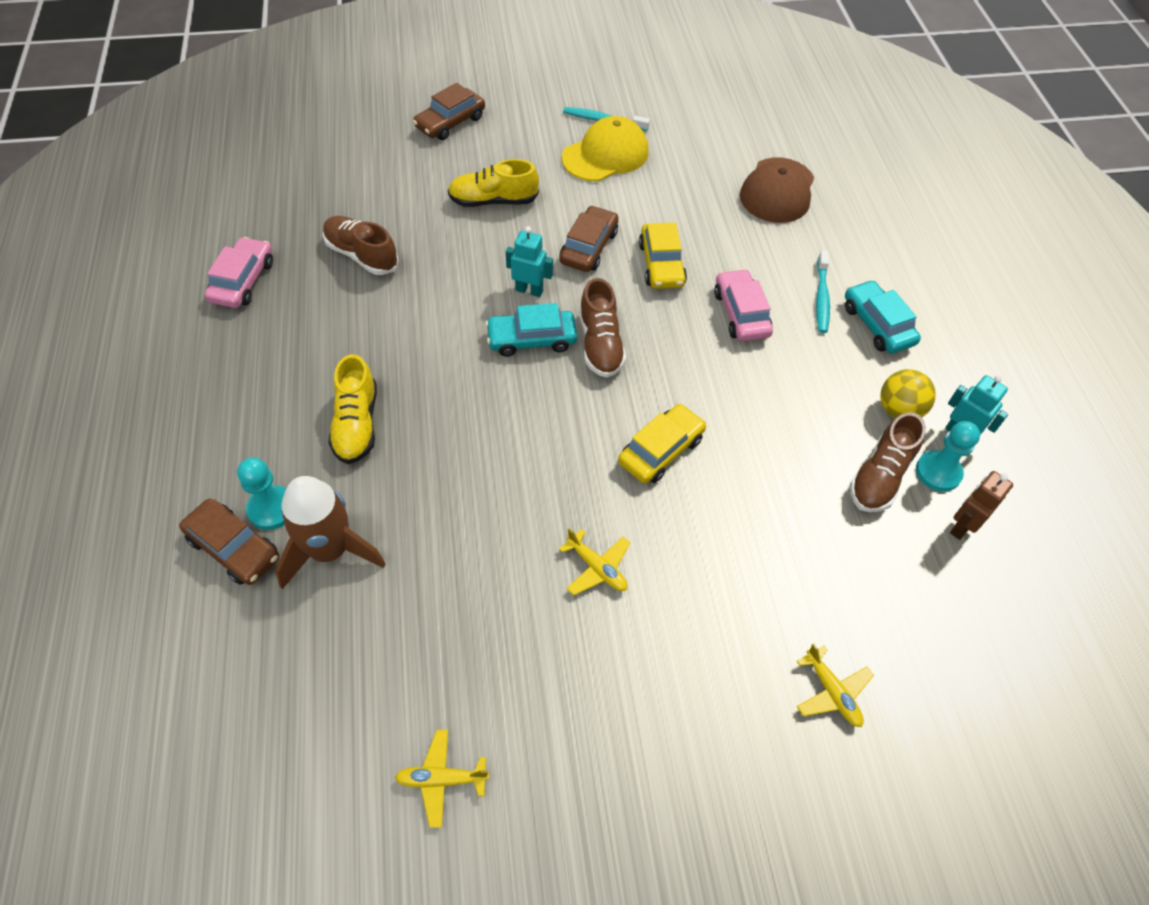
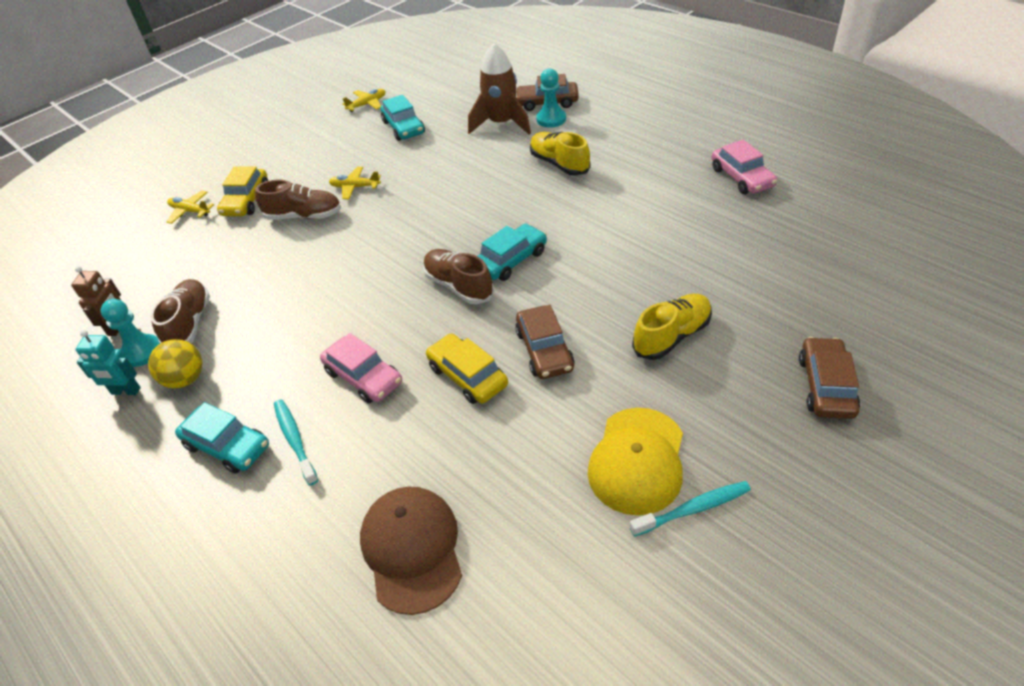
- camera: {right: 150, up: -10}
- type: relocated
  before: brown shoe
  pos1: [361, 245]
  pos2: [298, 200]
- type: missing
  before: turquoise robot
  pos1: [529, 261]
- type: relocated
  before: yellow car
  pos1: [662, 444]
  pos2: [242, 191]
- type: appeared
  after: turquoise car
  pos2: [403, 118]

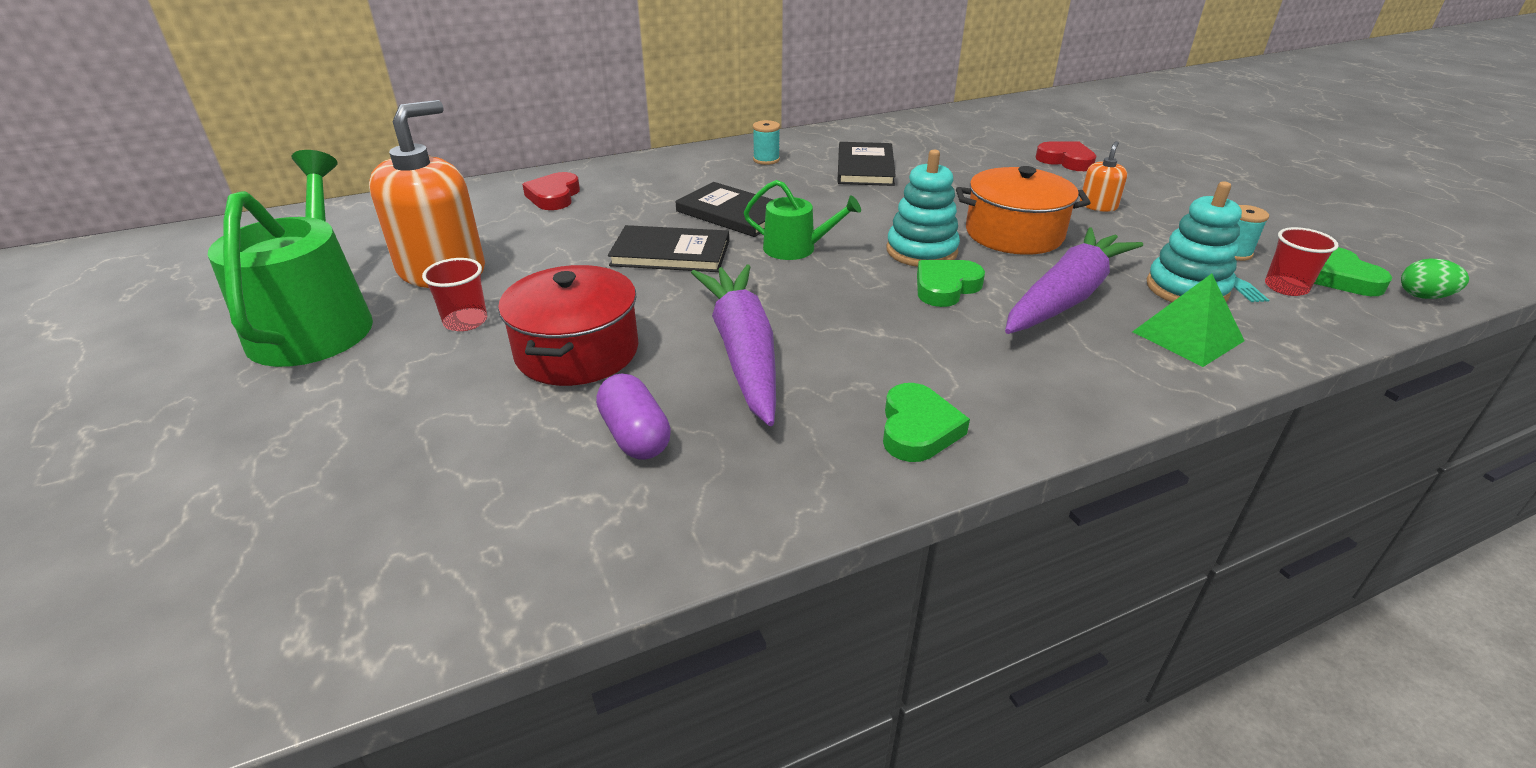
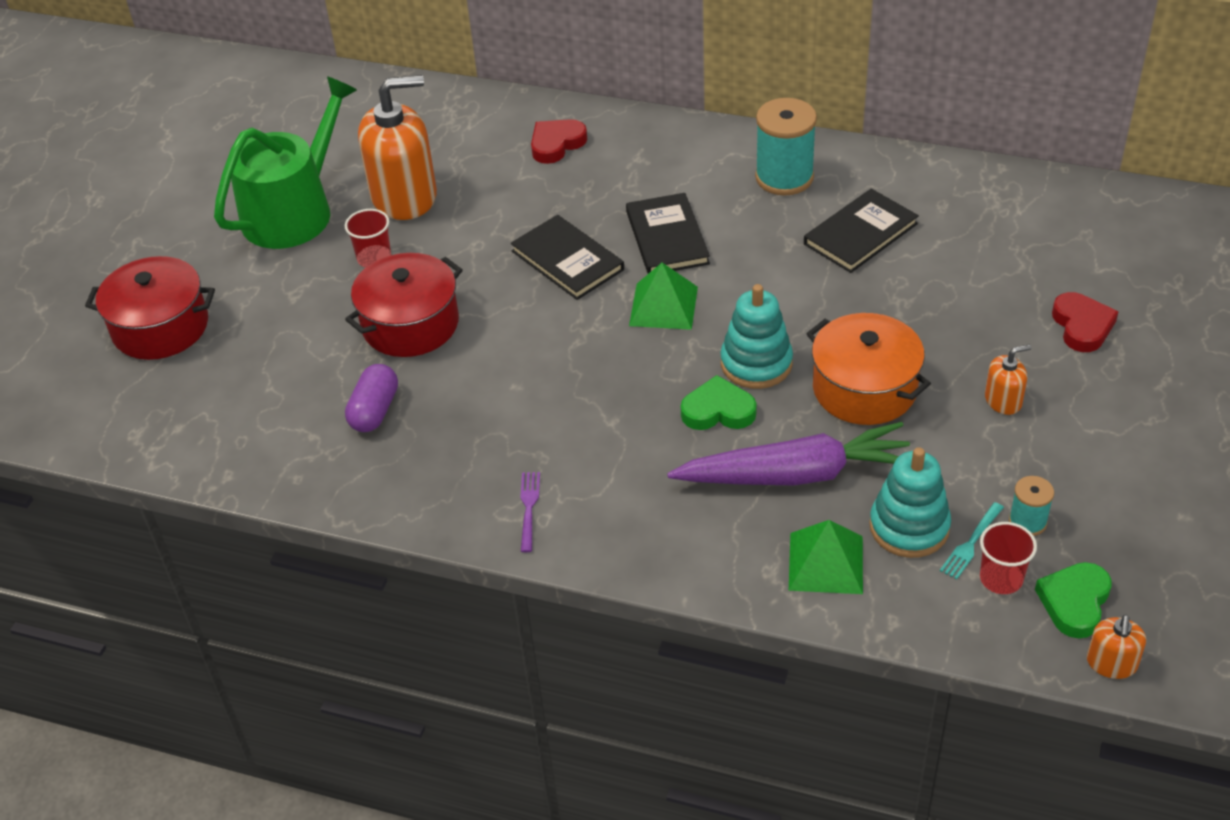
- camera: {right: 45, up: 10}
- type: missing
  before: purple carrot
  pos1: [733, 345]
- type: exchanged
  before: green watering can
  after: green pyramid
  pos1: [802, 220]
  pos2: [663, 296]
- type: size
  before: turquoise spool
  pos1: [766, 142]
  pos2: [786, 147]
  scale: 1.92
- type: exchanged
  before: green heart
  after: purple fork
  pos1: [926, 422]
  pos2: [530, 512]
- type: exchanged
  before: green egg
  after: orange soap dispenser
  pos1: [1435, 279]
  pos2: [1116, 647]
- type: appeared
  after: red pot
  pos2: [150, 308]

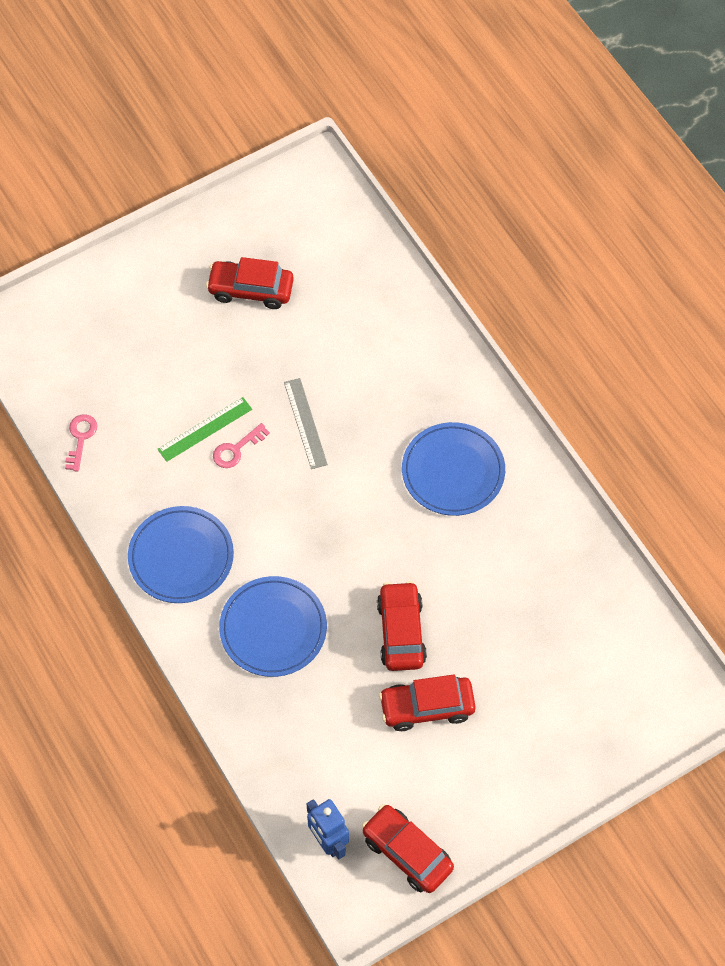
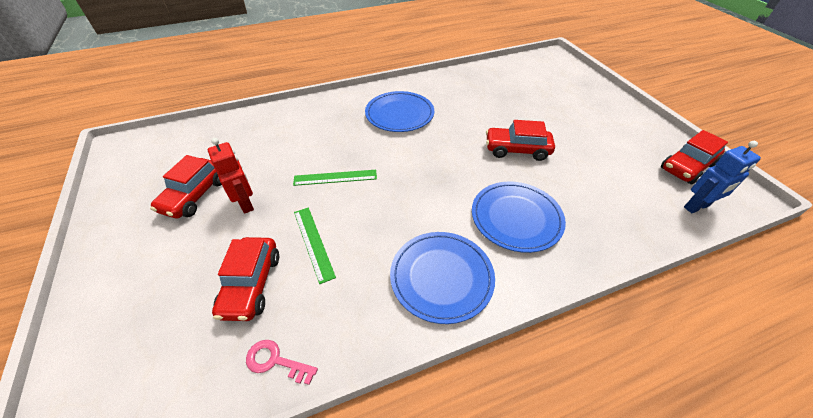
- camera: {right: -80, up: -15}
- type: missing
  before: pink key
  pos1: [241, 445]
- type: colour
  before: grey ruler
  after: green ruler
  pos1: [306, 423]
  pos2: [335, 178]
- type: relocated
  before: red car
  pos1: [427, 703]
  pos2: [245, 279]
- type: appeared
  after: red robot
  pos2: [231, 176]

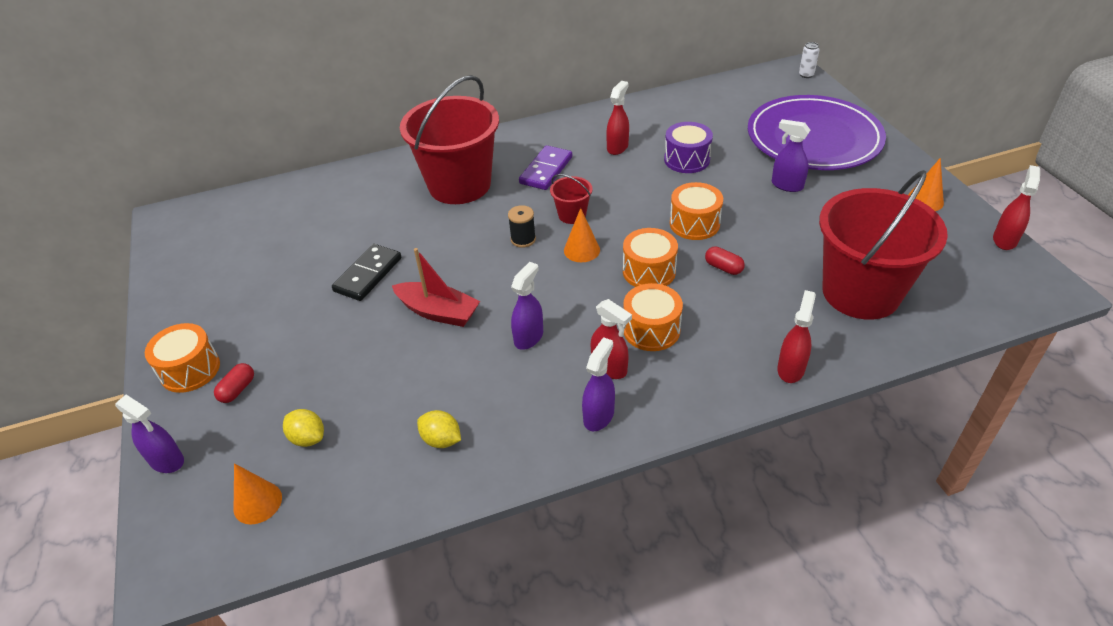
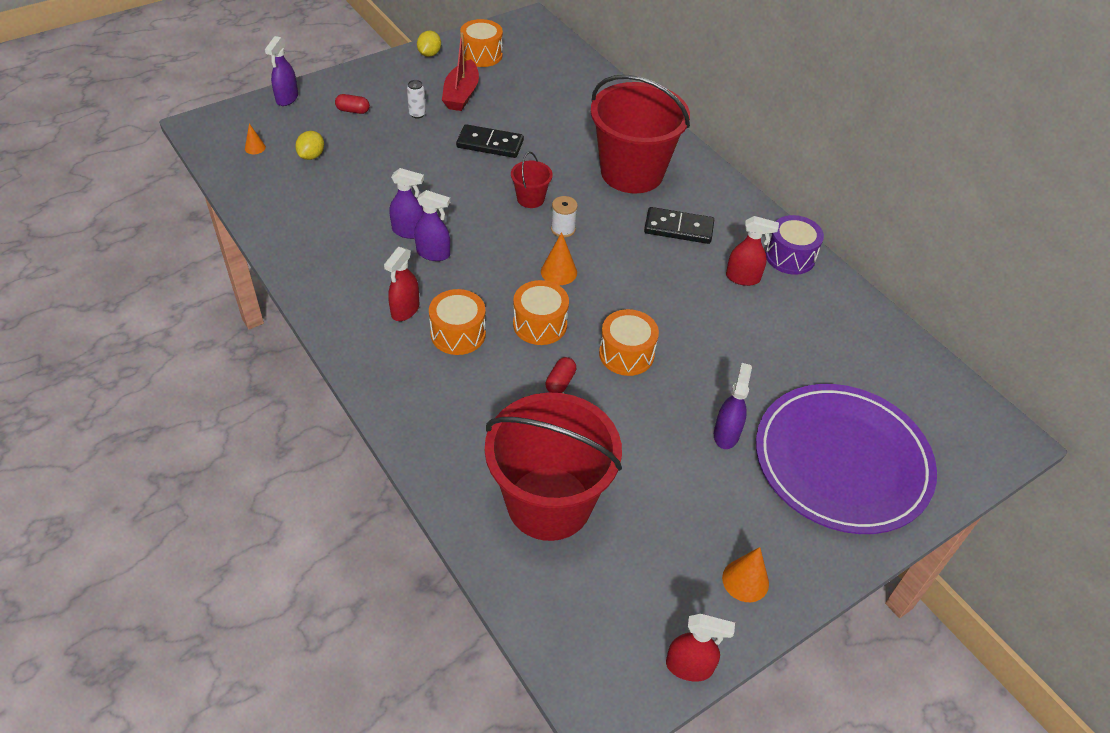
- camera: {right: 70, up: 5}
- type: relocated
  before: orange drum
  pos1: [182, 358]
  pos2: [481, 43]
- type: size
  before: orange cone
  pos1: [258, 494]
  pos2: [255, 138]
  scale: 0.62
- type: relocated
  before: red boat
  pos1: [436, 287]
  pos2: [460, 71]
- type: relocated
  before: yellow lemon
  pos1: [439, 429]
  pos2: [429, 44]
- type: colour
  before: black spool
  after: white spool
  pos1: [522, 226]
  pos2: [564, 217]
- type: colour
  before: purple domino
  after: black domino
  pos1: [545, 167]
  pos2: [679, 225]
- type: relocated
  before: red bucket
  pos1: [571, 199]
  pos2: [532, 180]
- type: relocated
  before: purple spray bottle
  pos1: [598, 384]
  pos2: [406, 203]
- type: relocated
  before: purple drum
  pos1: [688, 147]
  pos2: [794, 245]
- type: missing
  before: red spray bottle
  pos1: [796, 336]
- type: relocated
  before: white can
  pos1: [809, 60]
  pos2: [416, 99]

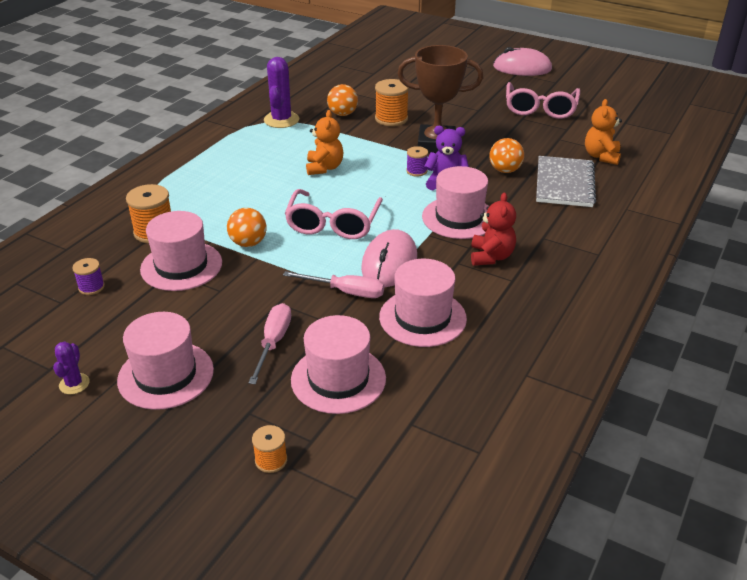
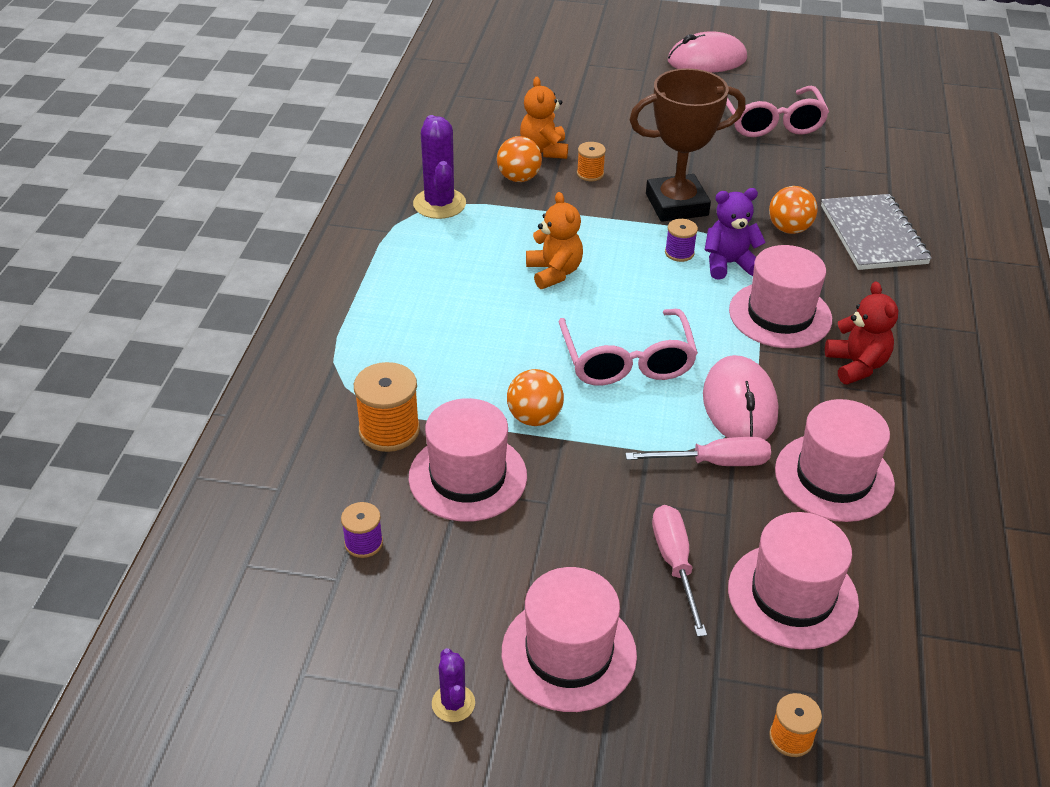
- camera: {right: -20, up: 5}
- type: size
  before: orange spool
  pos1: [392, 102]
  pos2: [591, 161]
  scale: 0.58
- type: relocated
  before: orange teddy bear
  pos1: [603, 132]
  pos2: [544, 118]

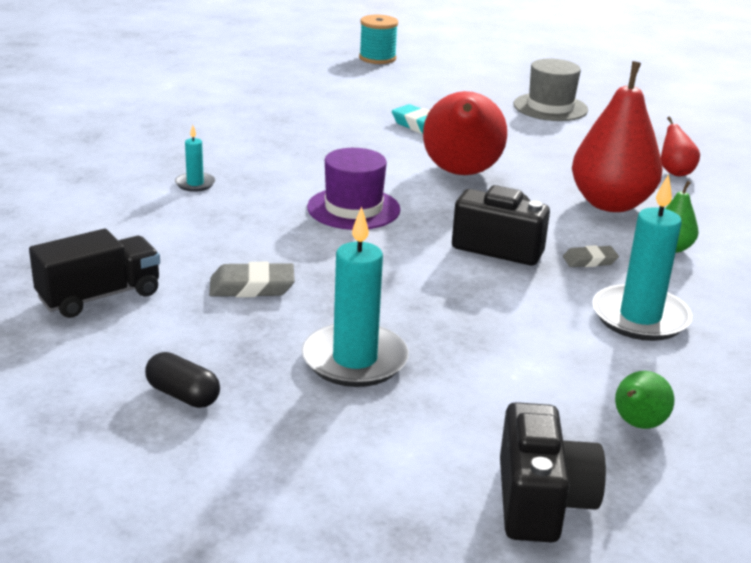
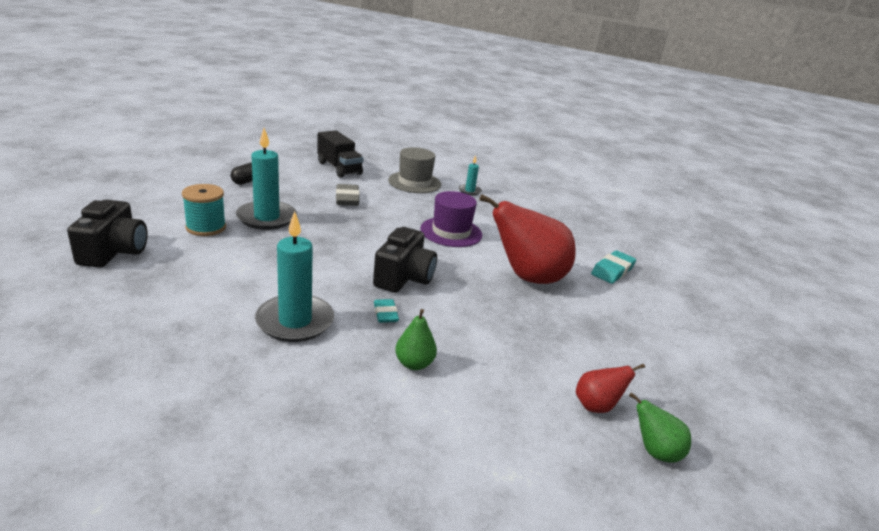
- camera: {right: 85, up: 0}
- type: relocated
  before: turquoise spool
  pos1: [378, 39]
  pos2: [204, 210]
- type: spun
  before: black camera
  pos1: [553, 472]
  pos2: [107, 233]
  turn: -90
- type: relocated
  before: grey hat
  pos1: [550, 90]
  pos2: [414, 170]
- type: colour
  before: grey eraser
  after: turquoise eraser
  pos1: [591, 256]
  pos2: [386, 311]
- type: missing
  before: red pear
  pos1: [617, 136]
- type: relocated
  before: green pear
  pos1: [645, 400]
  pos2: [660, 427]

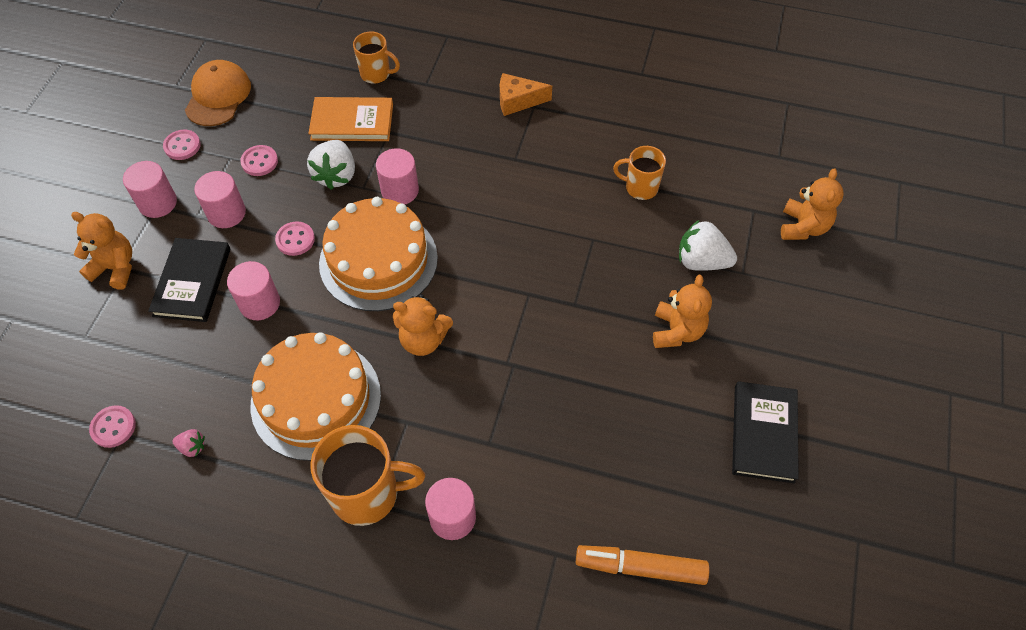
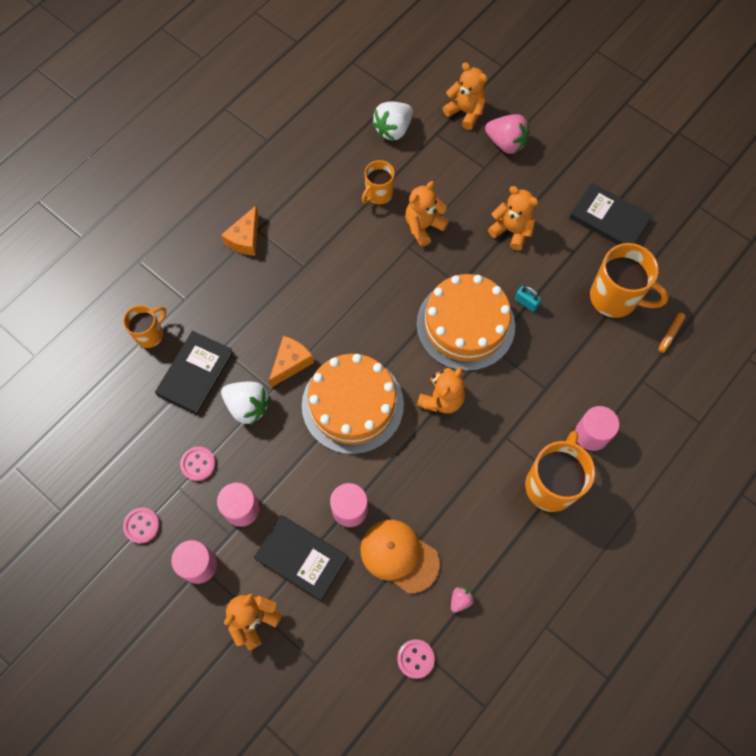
- camera: {right: -65, up: 10}
- type: relocated
  before: orange cap
  pos1: [218, 93]
  pos2: [400, 556]
- type: relocated
  before: orange cake
  pos1: [316, 396]
  pos2: [465, 322]
- type: missing
  before: pink button
  pos1: [295, 238]
- type: colour
  before: orange book
  after: black book
  pos1: [350, 119]
  pos2: [194, 372]
- type: exchanged
  before: pink cylinder
  after: orange cheese
  pos1: [397, 176]
  pos2: [291, 362]
- type: size
  before: orange marker
  pos1: [642, 565]
  pos2: [672, 333]
  scale: 0.52
- type: relocated
  before: white strawberry
  pos1: [708, 245]
  pos2: [392, 121]
- type: appeared
  after: orange teddy bear
  pos2: [427, 214]
- type: appeared
  after: pink strawberry
  pos2: [507, 134]
- type: appeared
  after: turquoise padlock
  pos2: [528, 299]
- type: appeared
  after: orange mug
  pos2: [629, 280]

